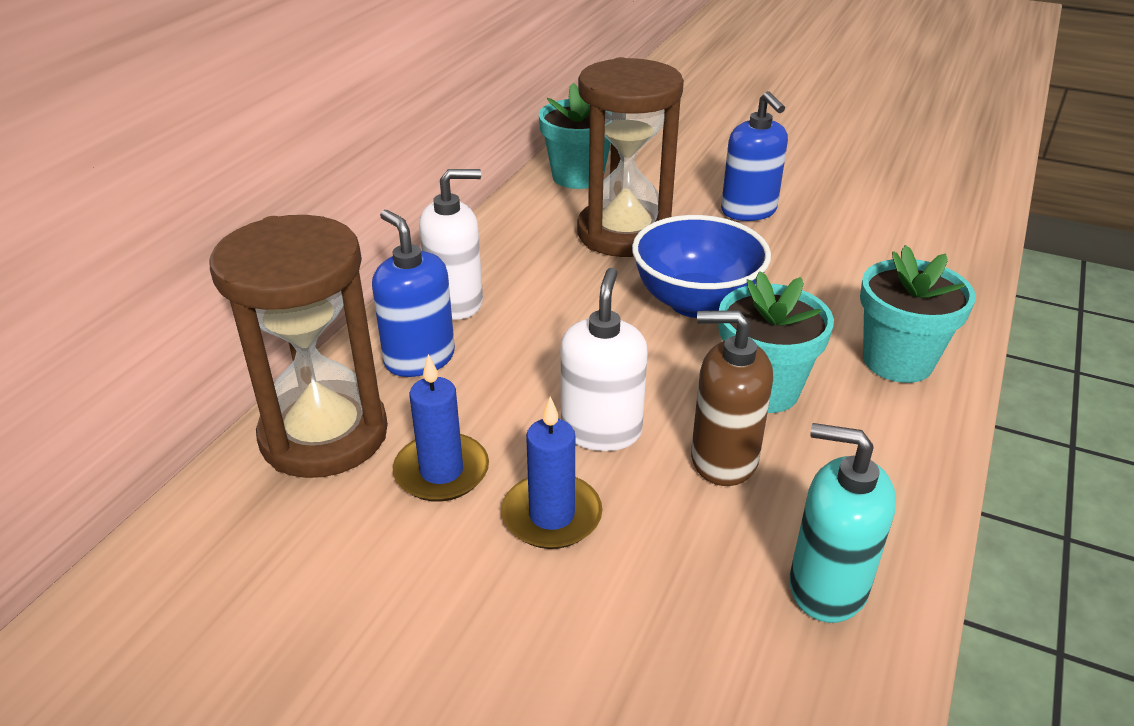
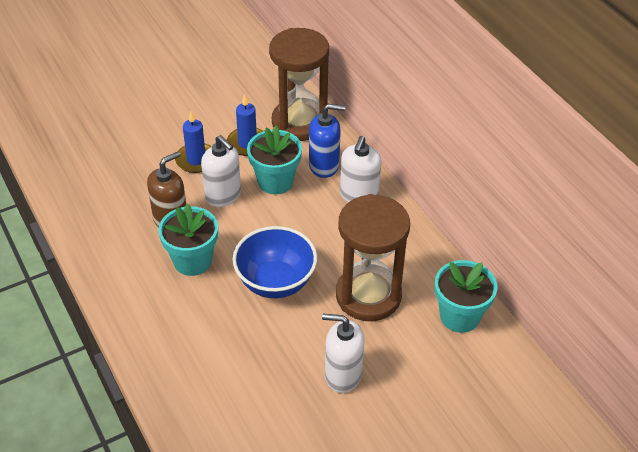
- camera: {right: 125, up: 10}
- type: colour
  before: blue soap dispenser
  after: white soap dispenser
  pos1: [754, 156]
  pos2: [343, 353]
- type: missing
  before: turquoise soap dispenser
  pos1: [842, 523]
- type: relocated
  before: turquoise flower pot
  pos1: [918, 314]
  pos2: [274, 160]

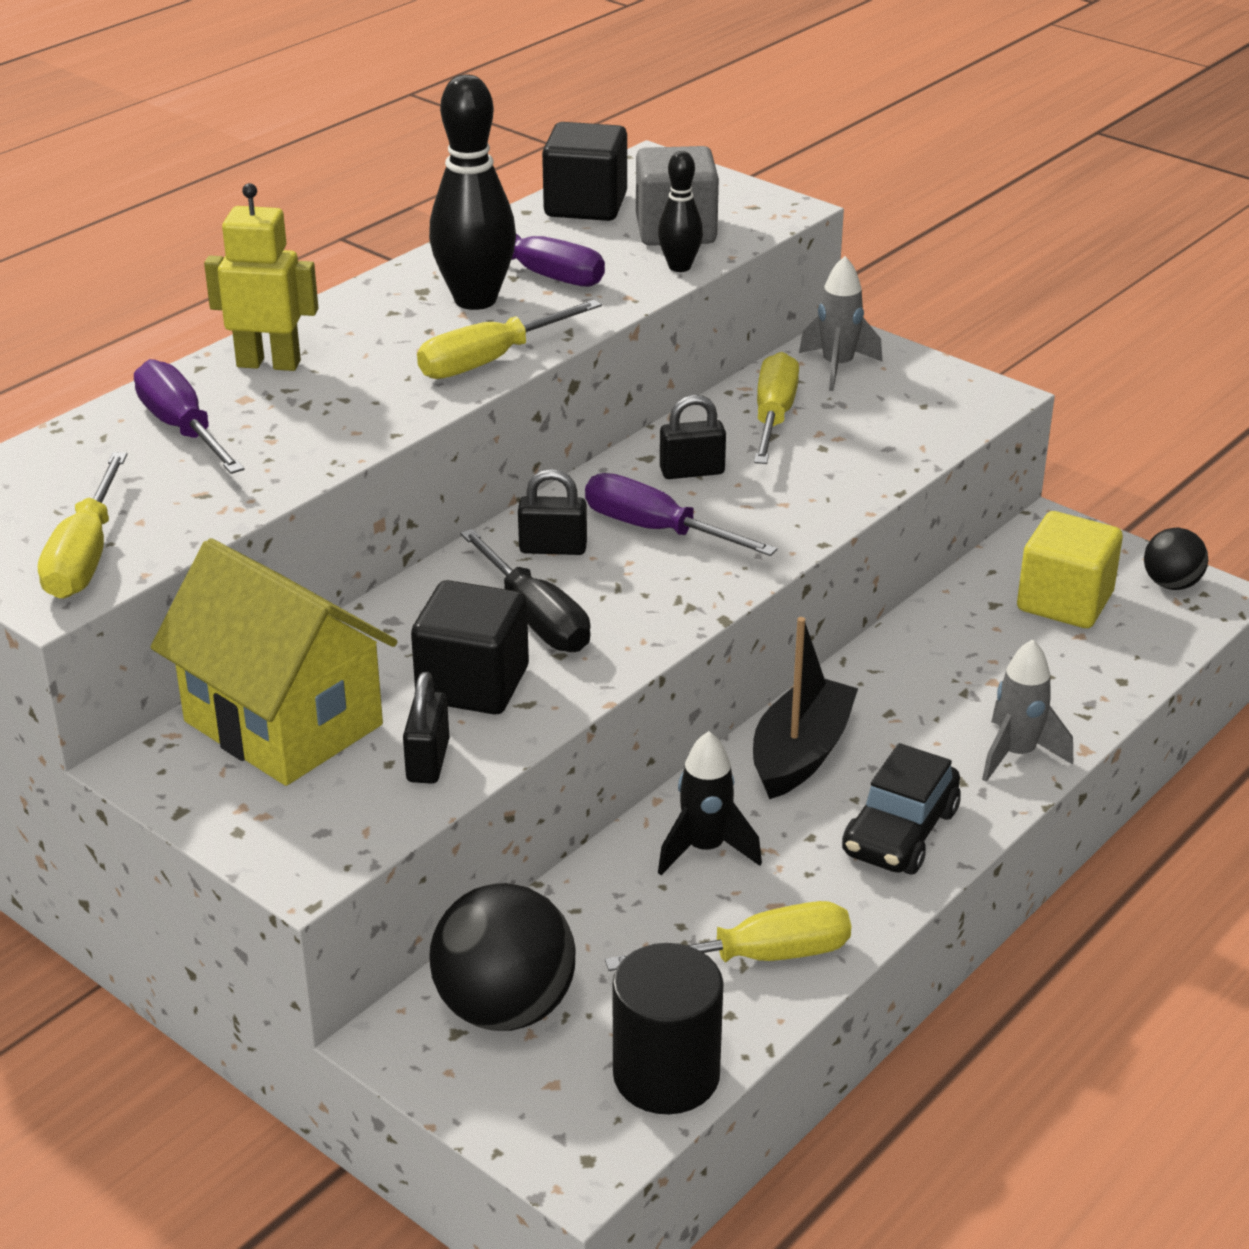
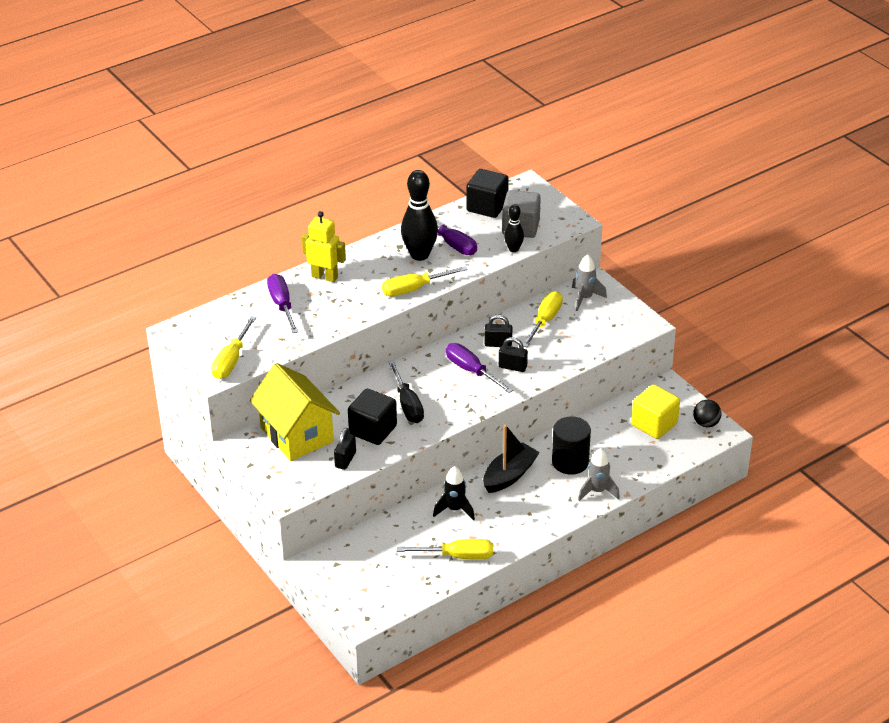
- camera: {right: 15, up: 5}
- type: missing
  before: black ball
  pos1: [502, 957]
- type: relocated
  before: black padlock
  pos1: [552, 512]
  pos2: [513, 354]
- type: relocated
  before: black cylinder
  pos1: [668, 1028]
  pos2: [571, 445]
- type: missing
  before: black car
  pos1: [901, 809]

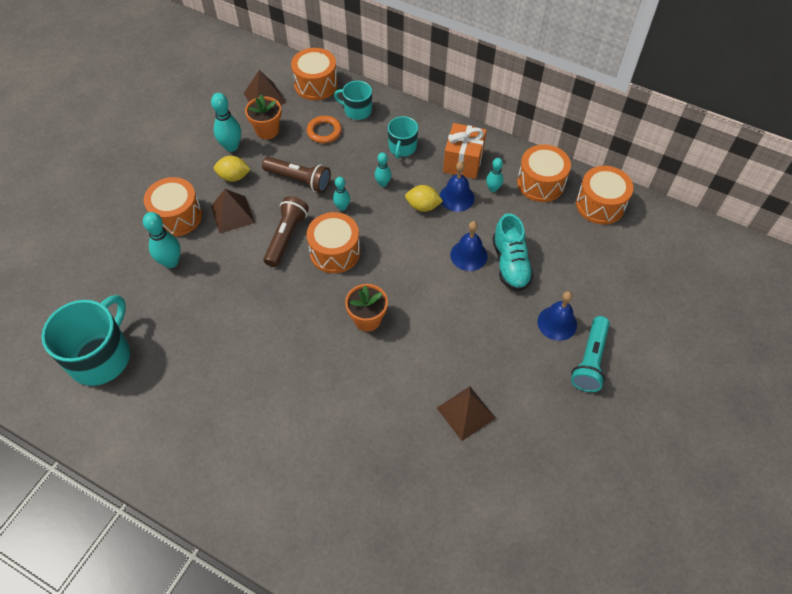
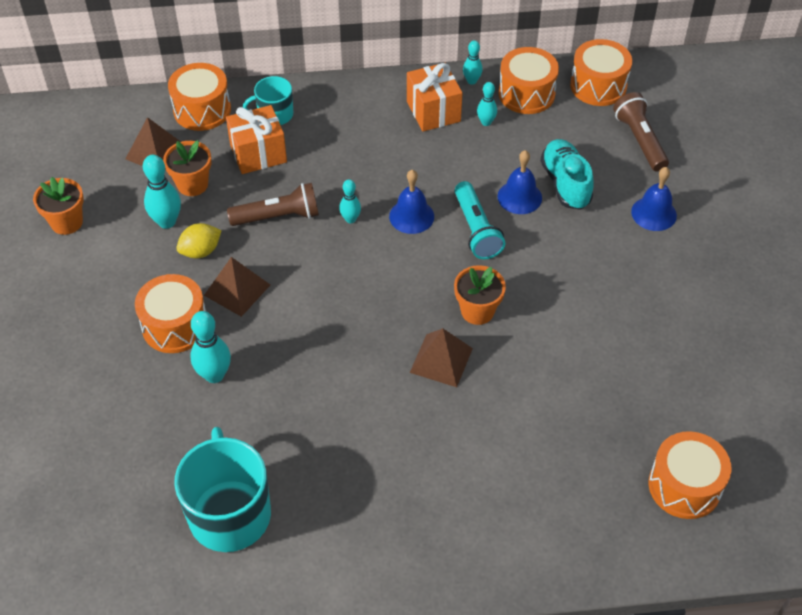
- camera: {right: -35, up: -5}
- type: relocated
  before: brown flashlight
  pos1: [286, 231]
  pos2: [641, 132]
- type: exchanged
  before: orange ring
  after: orange gift
  pos1: [324, 129]
  pos2: [256, 139]
- type: relocated
  before: orange drum
  pos1: [333, 242]
  pos2: [690, 475]
- type: relocated
  before: turquoise bowling pin
  pos1: [383, 169]
  pos2: [473, 62]
- type: missing
  before: turquoise mug
  pos1: [403, 137]
- type: missing
  before: yellow lemon
  pos1: [424, 198]
- type: relocated
  before: brown pyramid
  pos1: [466, 413]
  pos2: [441, 357]
- type: relocated
  before: blue bell
  pos1: [457, 186]
  pos2: [411, 202]
- type: spun
  before: turquoise shoe
  pos1: [513, 252]
  pos2: [567, 174]
  turn: -150
- type: relocated
  before: turquoise flashlight
  pos1: [590, 354]
  pos2: [480, 220]
- type: appeared
  after: orange flower pot
  pos2: [58, 206]

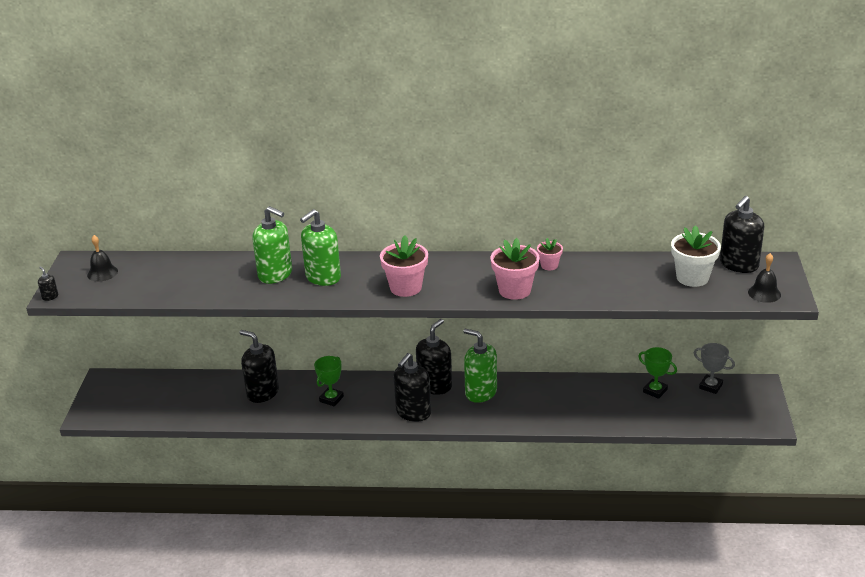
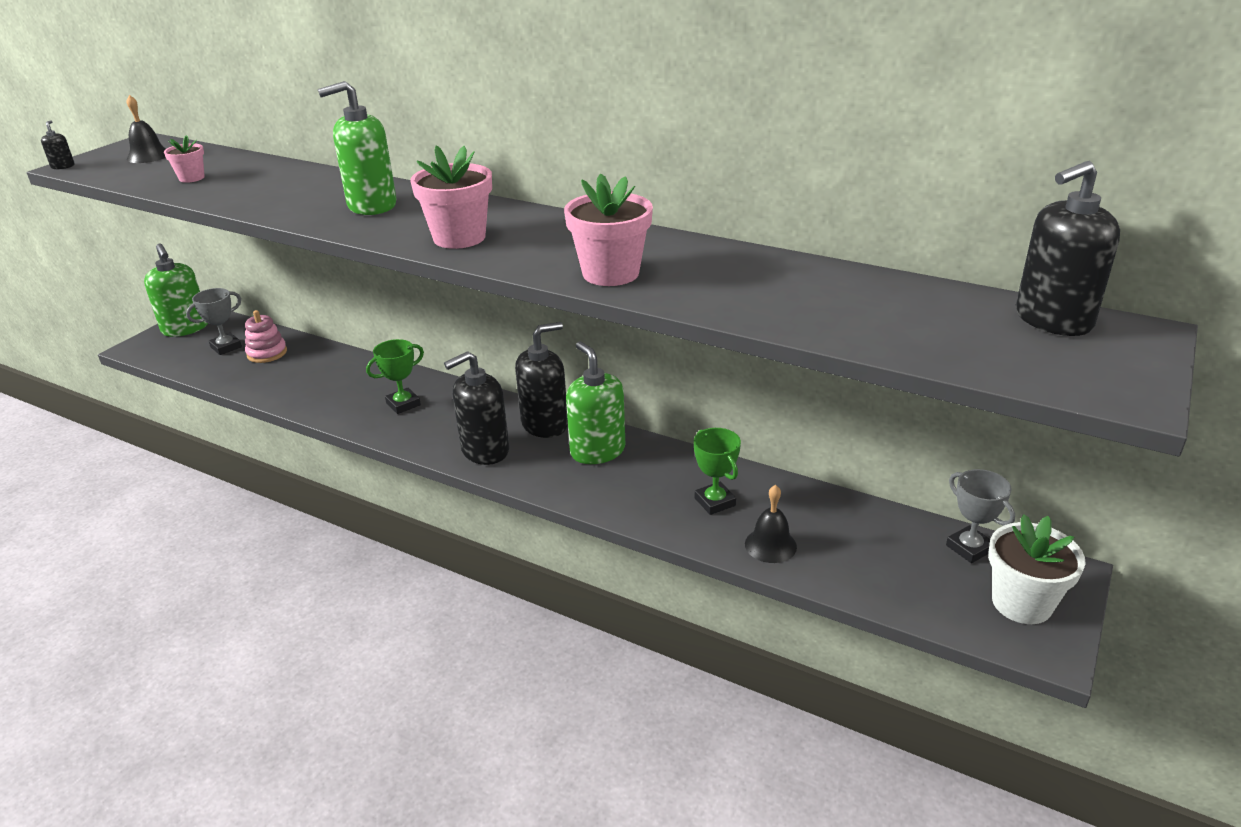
- camera: {right: 25, up: 0}
- type: missing
  before: black soap dispenser
  pos1: [259, 366]
- type: relocated
  before: green soap dispenser
  pos1: [272, 245]
  pos2: [176, 290]
- type: relocated
  before: pink flower pot
  pos1: [550, 254]
  pos2: [184, 159]
- type: relocated
  before: green trophy
  pos1: [657, 373]
  pos2: [717, 471]
- type: relocated
  before: white flower pot
  pos1: [696, 256]
  pos2: [1037, 569]
- type: relocated
  before: black bell
  pos1: [764, 278]
  pos2: [771, 524]
- type: appeared
  after: grey trophy
  pos2: [214, 321]
- type: appeared
  after: pink stacking toy
  pos2: [266, 336]

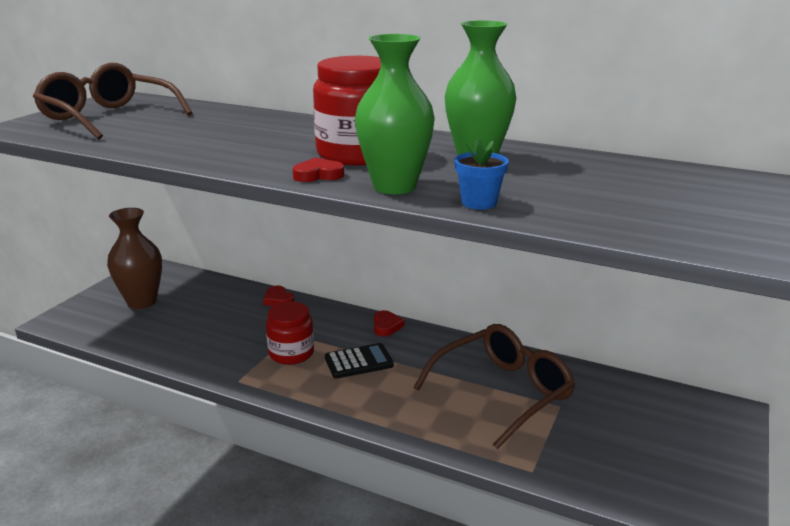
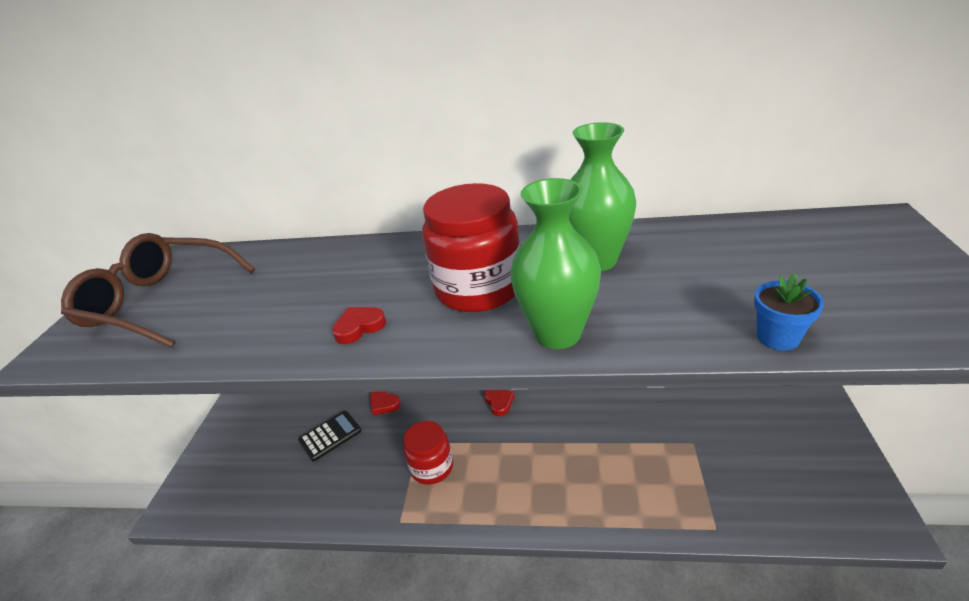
- camera: {right: -15, up: 10}
- type: missing
  before: brown vase
  pos1: [134, 258]
- type: relocated
  before: red heart
  pos1: [318, 170]
  pos2: [359, 325]
- type: relocated
  before: black calculator
  pos1: [359, 361]
  pos2: [329, 436]
- type: missing
  before: brown glasses
  pos1: [494, 386]
- type: relocated
  before: blue flower pot
  pos1: [482, 174]
  pos2: [789, 312]

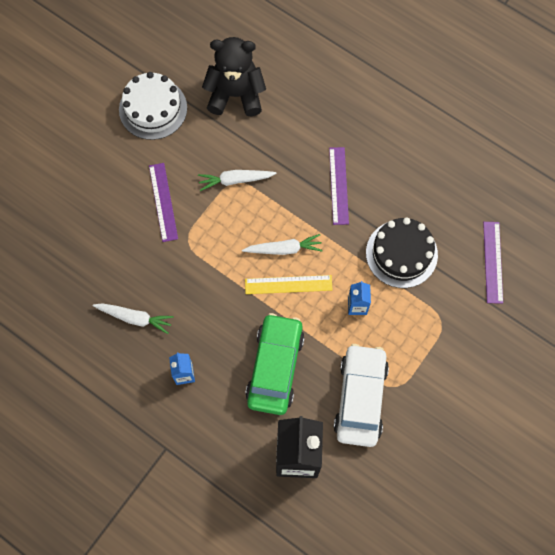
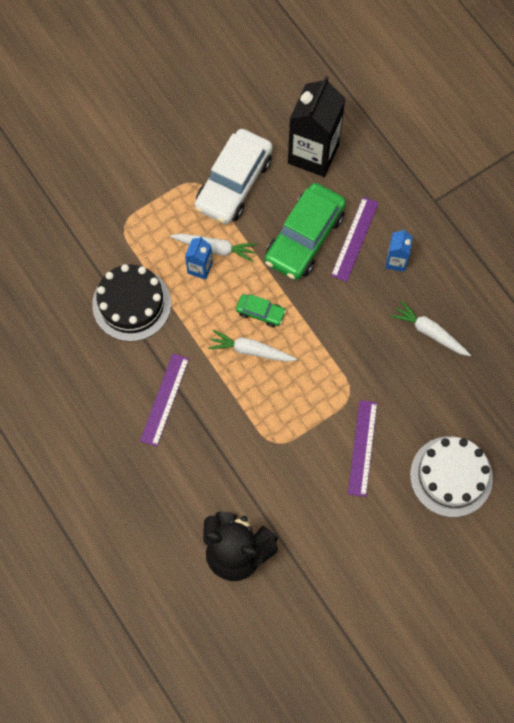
- camera: {right: -160, up: 0}
- type: relocated
  before: white cake
  pos1: [153, 106]
  pos2: [451, 476]
- type: relocated
  before: white carrot
  pos1: [237, 180]
  pos2: [213, 248]
- type: exchanged
  before: yellow ruler
  after: green car
  pos1: [289, 284]
  pos2: [261, 310]
- type: relocated
  before: purple ruler
  pos1: [493, 263]
  pos2: [355, 239]

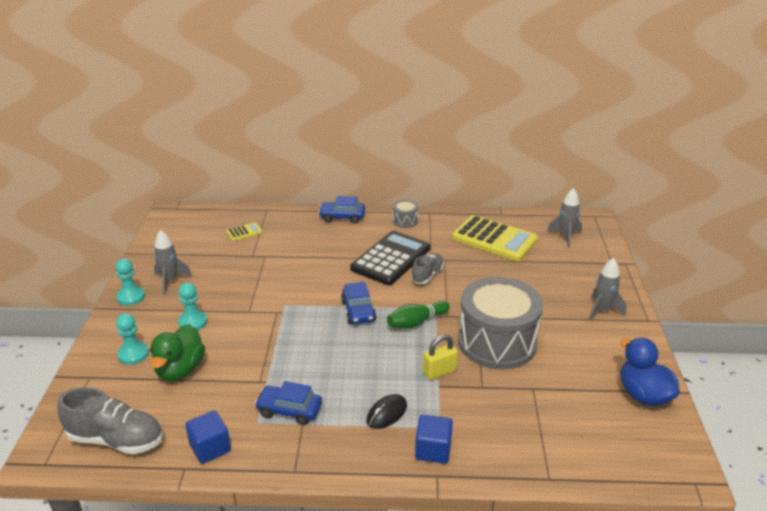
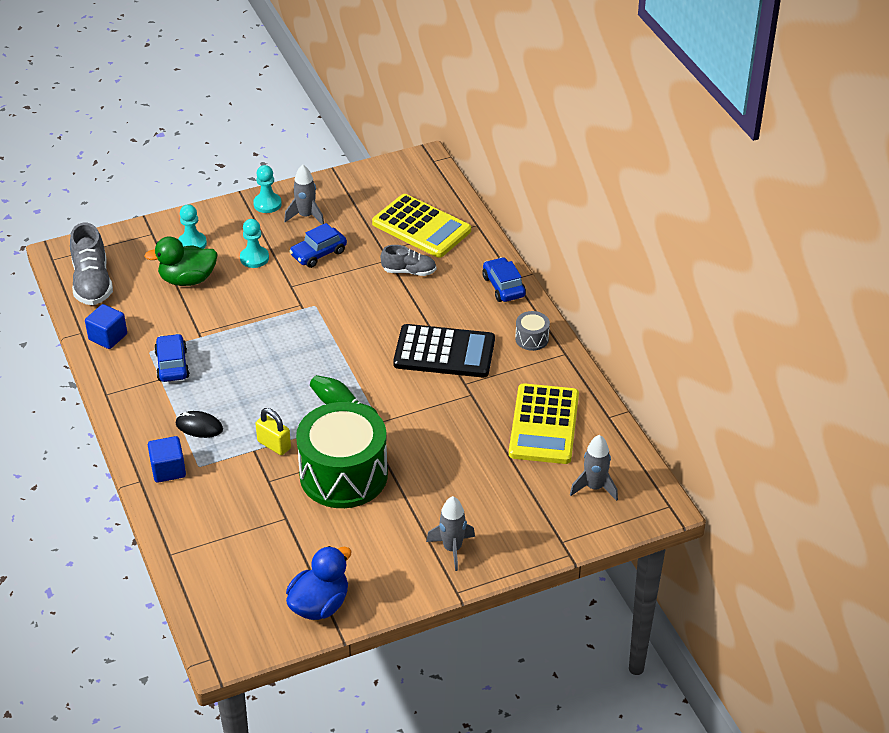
- camera: {right: 65, up: 10}
- type: size
  before: yellow calculator
  pos1: [244, 231]
  pos2: [421, 226]
  scale: 2.3
- type: relocated
  before: blue car
  pos1: [358, 303]
  pos2: [318, 245]
- type: relocated
  before: grey shoe
  pos1: [427, 268]
  pos2: [408, 260]
- type: colour
  before: grey drum
  after: green drum
  pos1: [500, 323]
  pos2: [342, 455]

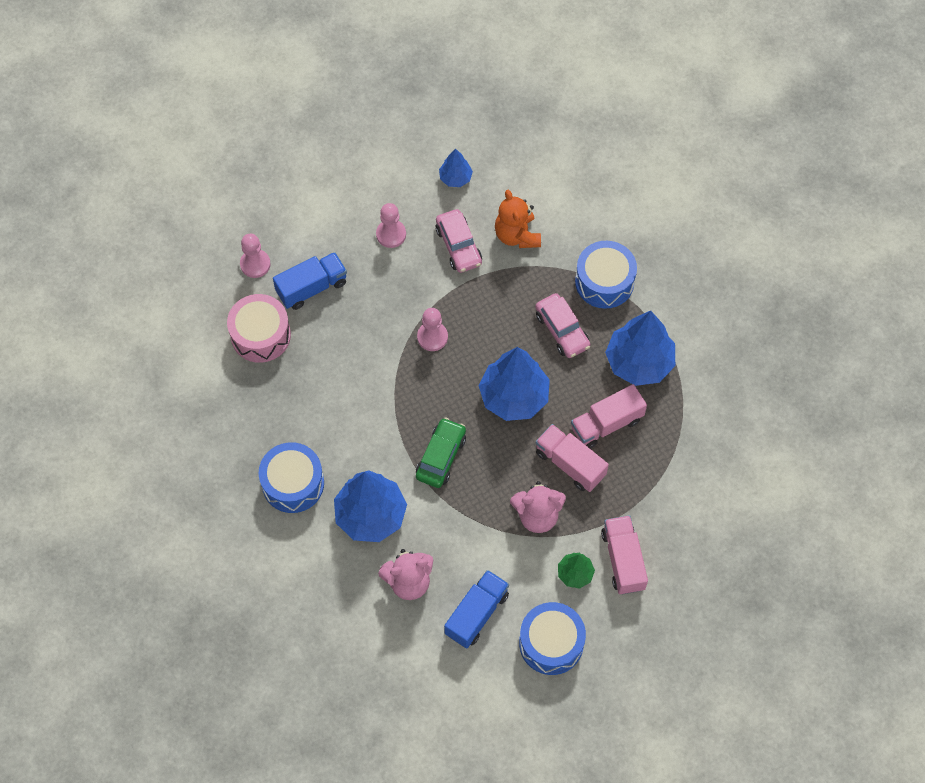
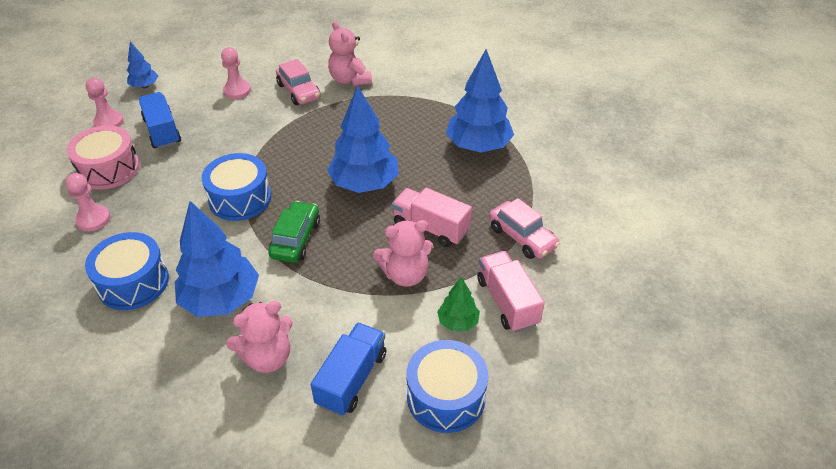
- camera: {right: -10, up: -20}
- type: spun
  before: blue truck
  pos1: [310, 281]
  pos2: [160, 120]
  turn: -75
- type: relocated
  before: pink pawn
  pos1: [432, 329]
  pos2: [88, 202]
- type: relocated
  before: blue tree
  pos1: [456, 167]
  pos2: [142, 65]
- type: colour
  before: orange teddy bear
  after: pink teddy bear
  pos1: [518, 219]
  pos2: [350, 53]
- type: relocated
  before: pink car
  pos1: [562, 325]
  pos2: [524, 228]
- type: missing
  before: pink truck
  pos1: [609, 416]
- type: relocated
  before: blue drum
  pos1: [606, 275]
  pos2: [236, 187]

